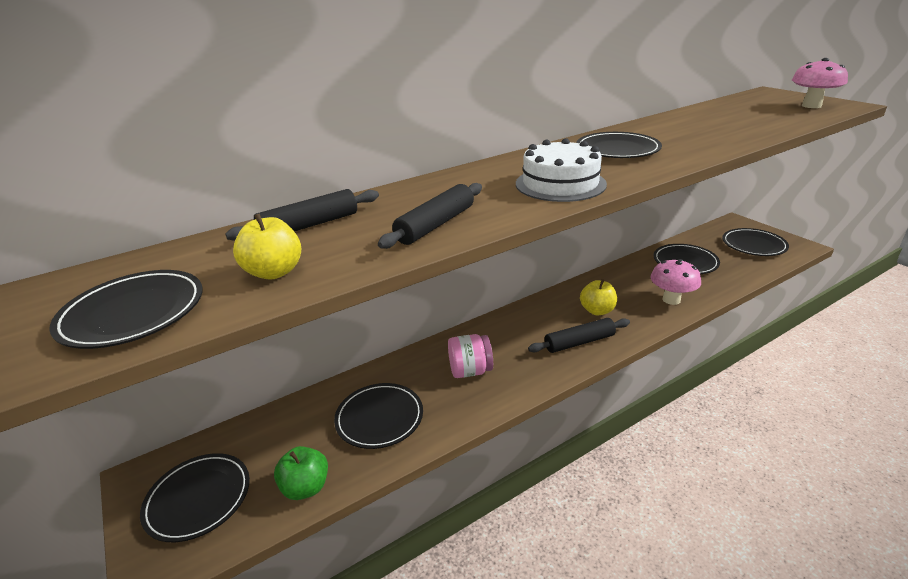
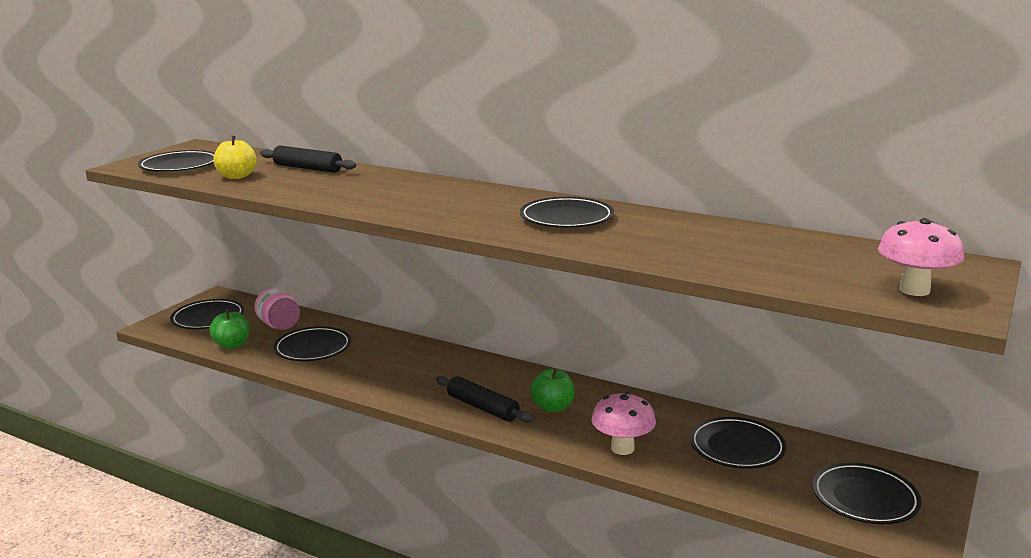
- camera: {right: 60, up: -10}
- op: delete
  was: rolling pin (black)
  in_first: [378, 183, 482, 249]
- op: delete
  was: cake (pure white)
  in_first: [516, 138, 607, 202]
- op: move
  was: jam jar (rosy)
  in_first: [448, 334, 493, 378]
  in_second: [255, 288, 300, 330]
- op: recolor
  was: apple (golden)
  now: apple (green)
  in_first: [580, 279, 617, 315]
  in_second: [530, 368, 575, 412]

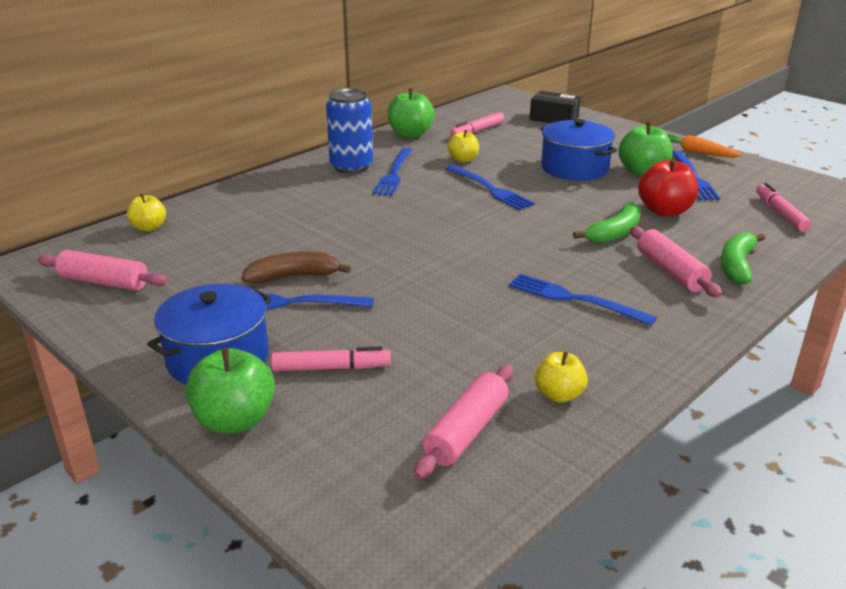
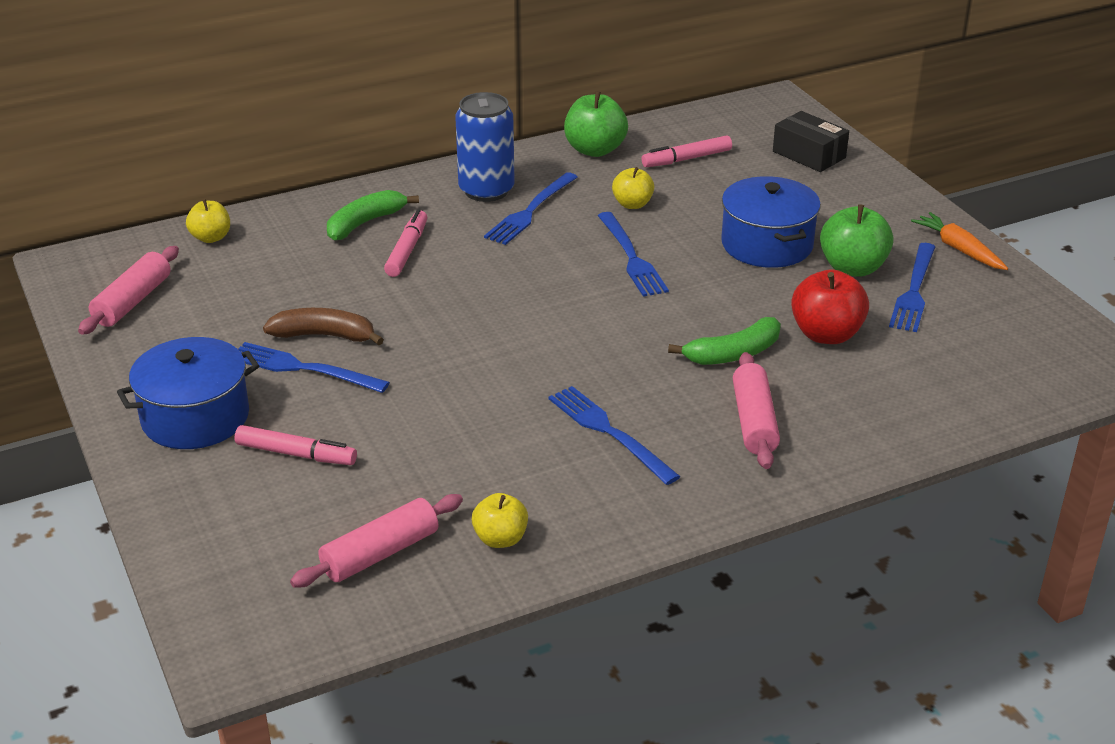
- camera: {right: 20, up: 5}
- op: delete
  was: apple (green)
  in_first: [186, 348, 275, 434]
- op: move
  was: banana (green)
  in_first: [720, 232, 765, 285]
  in_second: [327, 190, 419, 241]
- op: move
  was: marker (rosy)
  in_first: [756, 183, 811, 232]
  in_second: [384, 209, 427, 277]
- op: rotate
  was: rolling pin (rosy)
  in_first: [38, 250, 168, 291]
  in_second: [78, 246, 179, 335]
  clockwise: 75

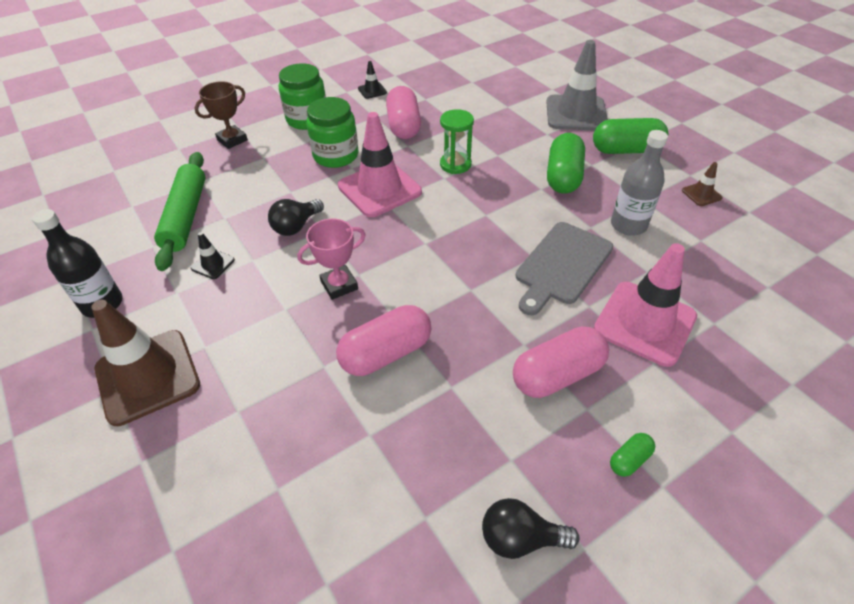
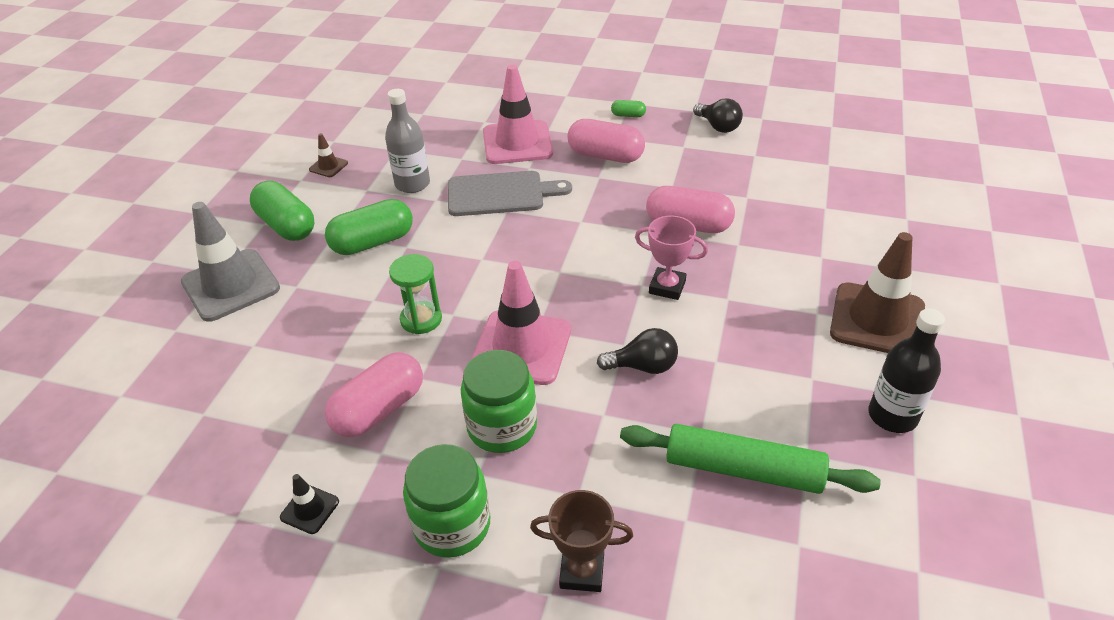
- camera: {right: -130, up: -5}
- op: delete
  was: road cone (black)
  in_first: [191, 232, 235, 279]
- op: rotate
  was: rolling pin (green)
  in_first: [154, 152, 205, 271]
  in_second: [620, 424, 881, 494]
  clockwise: 60

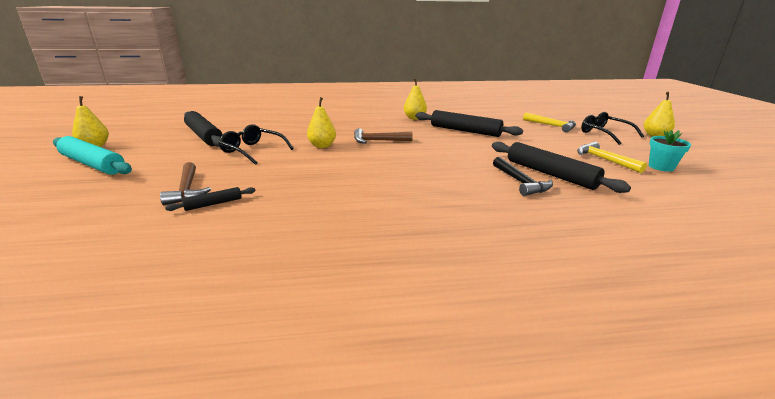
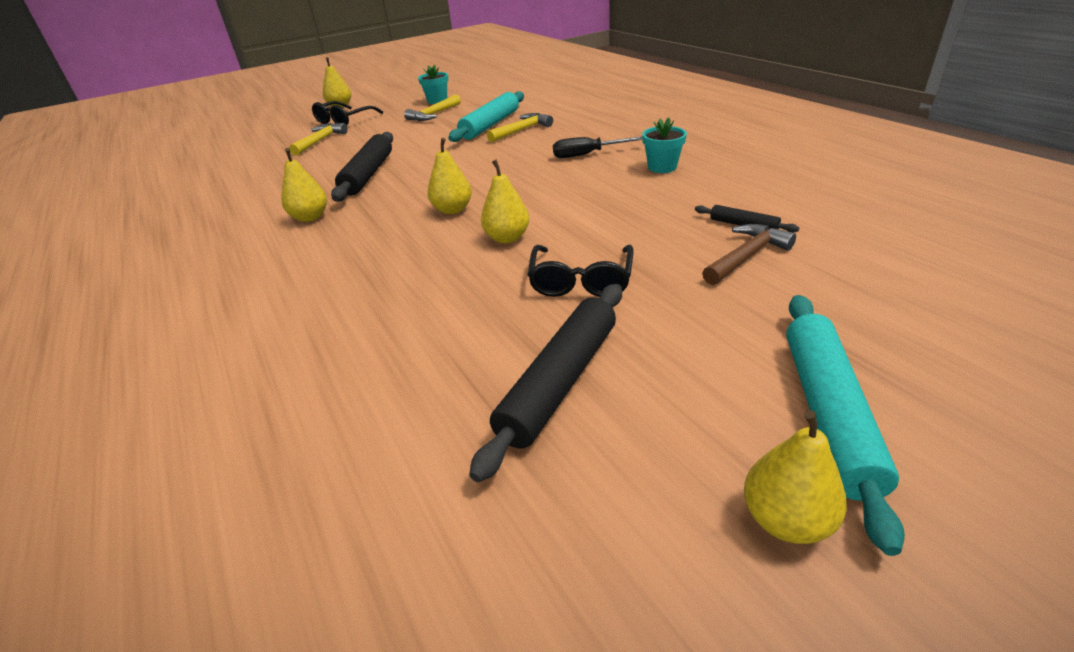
- camera: {right: -110, up: 10}
- op: insert
  now: screwdriver (black)
  in_second: [553, 137, 642, 158]
- op: insert
  now: plant pot (aqua)
  in_second: [642, 117, 687, 173]
- op: replace
  was: carpenter's hammer (brown)
  now: pear fruit (golden)
  in_first: [354, 128, 413, 144]
  in_second: [427, 138, 472, 214]
- op: recolor
  was: rolling pin (black)
  now: rolling pin (aqua)
  in_first: [492, 142, 631, 193]
  in_second: [448, 91, 524, 142]
- op: recolor
  was: carpenter's hammer (black)
  now: carpenter's hammer (golden)
  in_first: [493, 157, 553, 196]
  in_second: [487, 113, 553, 143]

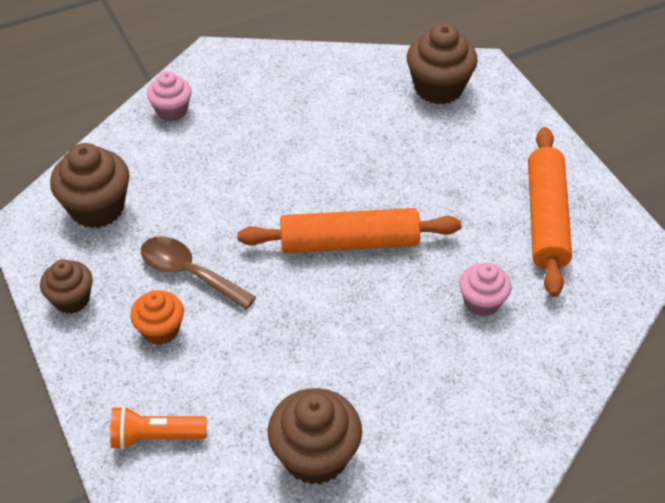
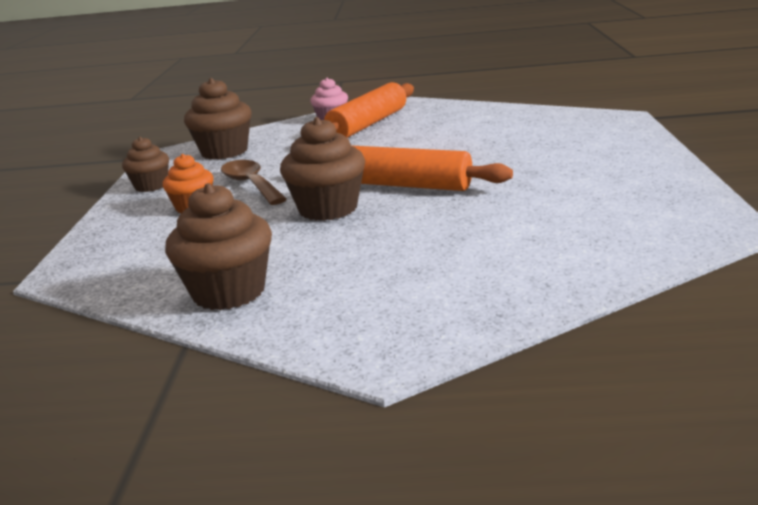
- camera: {right: 30, up: -25}
- op: delete
  was: pocket torch (orange-coloured)
  in_first: [110, 406, 207, 450]
- op: delete
  was: muffin (rosy)
  in_first: [459, 262, 512, 317]
- op: move
  was: muffin (brown)
  in_first: [407, 23, 478, 104]
  in_second: [280, 117, 365, 221]
- op: move
  was: rolling pin (orange-coloured)
  in_first: [528, 127, 572, 297]
  in_second: [324, 82, 414, 138]

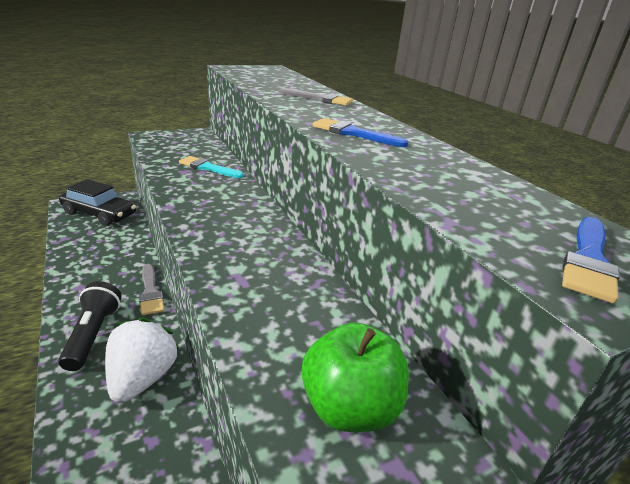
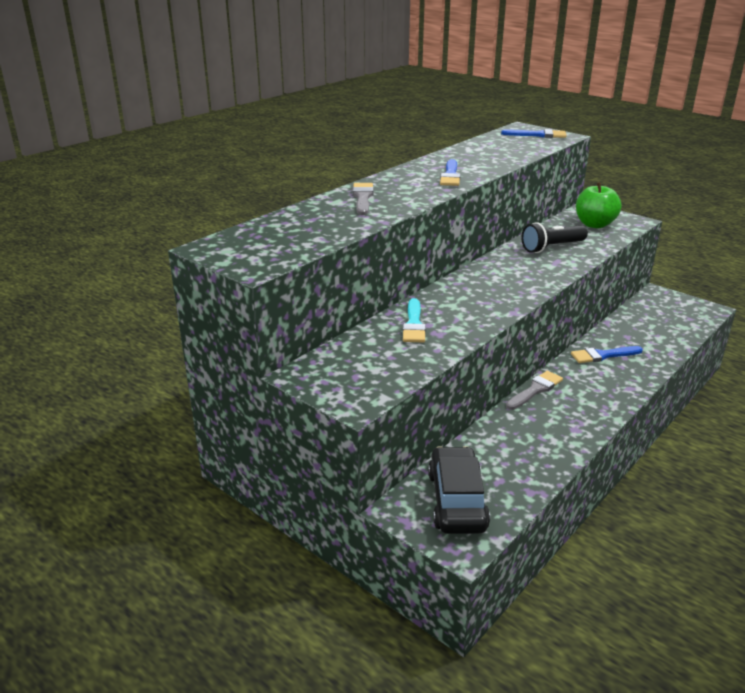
- camera: {right: -110, up: 0}
- op: move
  was: pocket torch (black)
  in_first: [58, 281, 122, 371]
  in_second: [521, 222, 588, 253]
- op: replace
  was: toy strawberry (pure white)
  now: paint brush (cobalt)
  in_first: [105, 318, 179, 403]
  in_second: [571, 346, 643, 363]

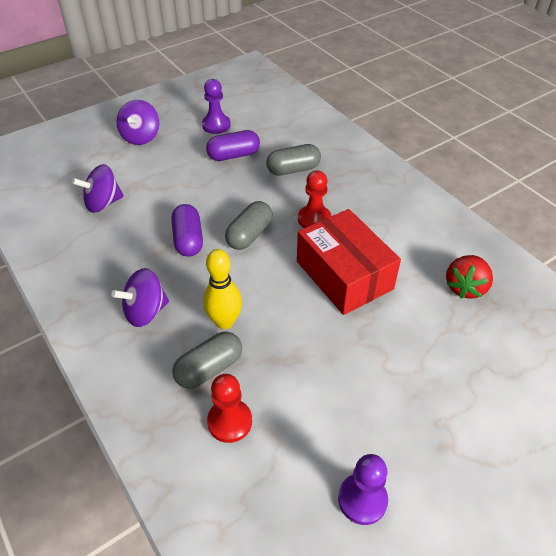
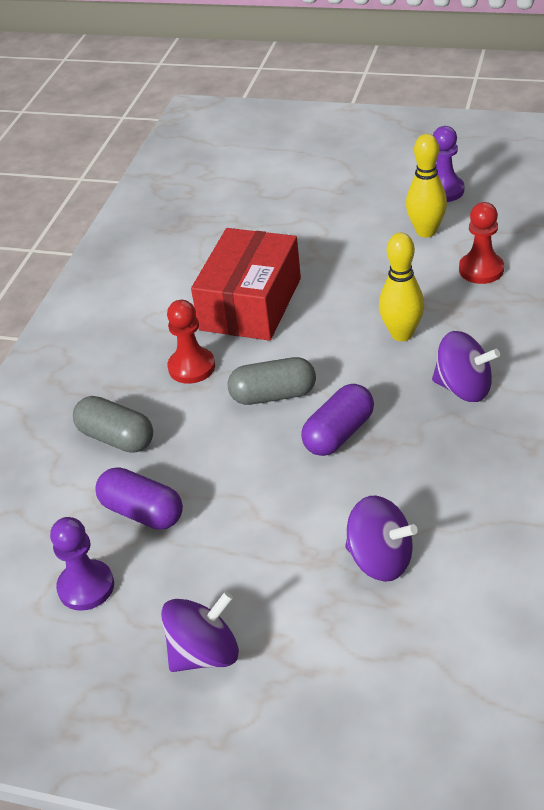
- camera: {right: -125, up: -5}
- op: delete
  was: pill shape (ash-grey)
  in_first: [172, 332, 242, 389]
- op: delete
  was: toy strawberry (scarlet)
  in_first: [446, 255, 493, 299]
- op: insert
  now: bowling pin (golden)
  in_second: [406, 134, 447, 238]

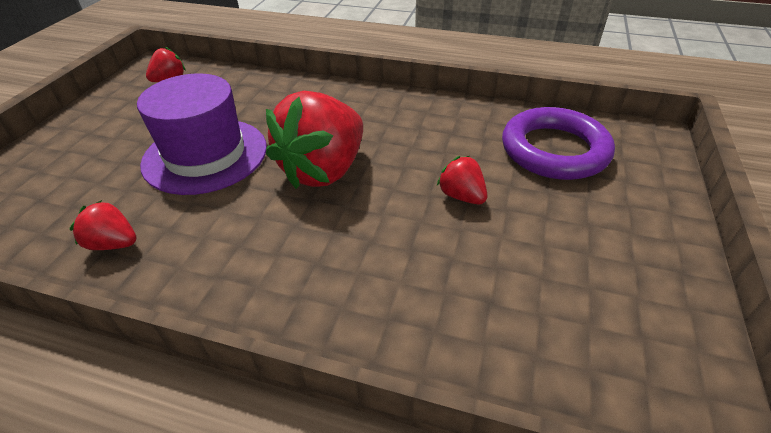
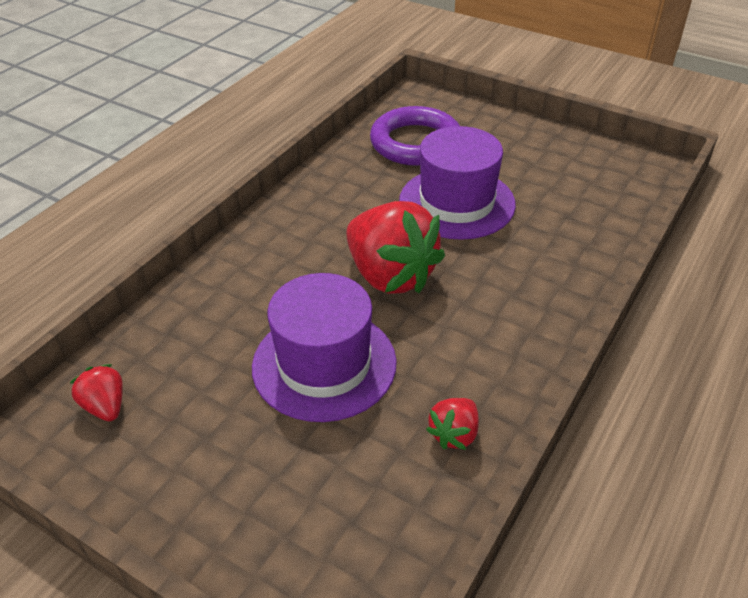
- camera: {right: -75, up: 0}
- op: replace
  was: toy strawberry (scarlet)
  now: hat (violet)
  in_first: [437, 156, 487, 204]
  in_second: [399, 126, 516, 240]

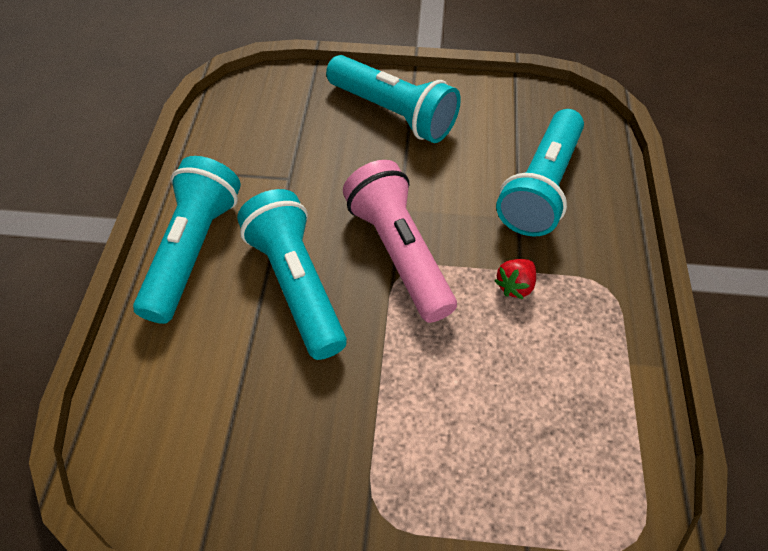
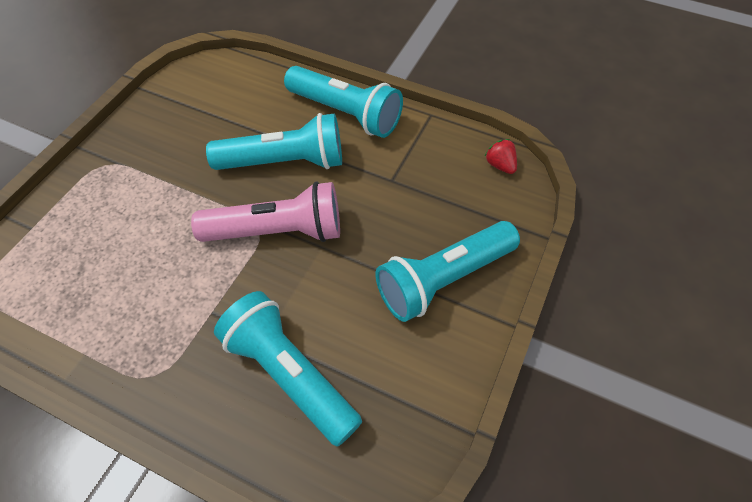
- camera: {right: 110, up: 0}
- op: move
  was: toy strawberry (scarlet)
  in_first: [494, 259, 536, 299]
  in_second: [484, 139, 517, 174]

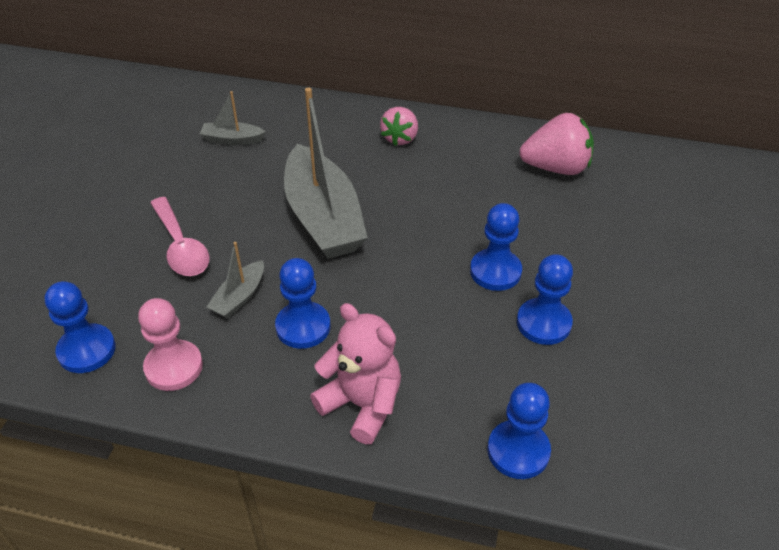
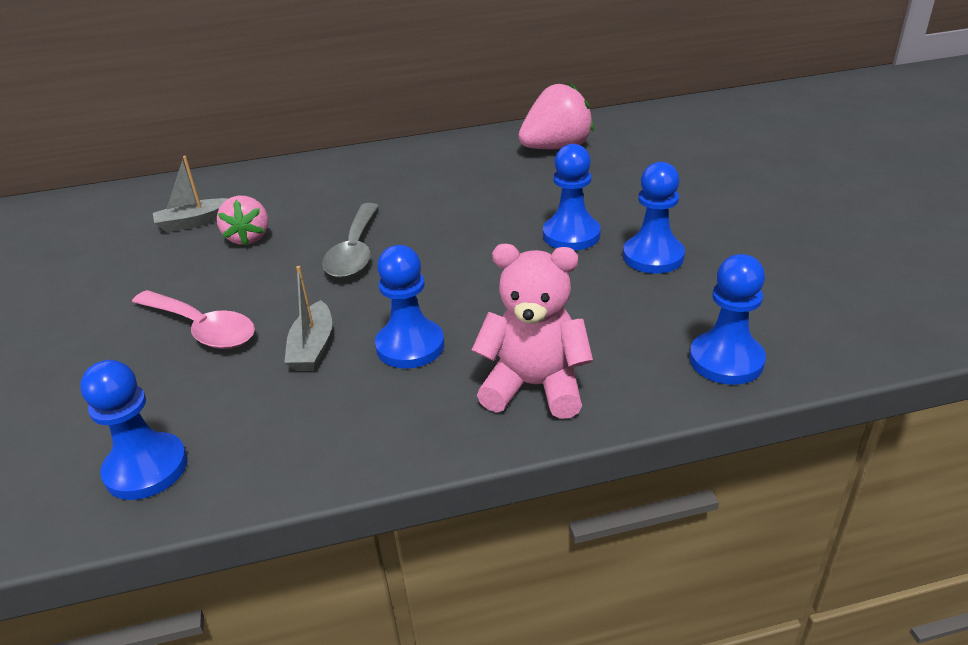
- camera: {right: -25, up: -10}
- op: delete
  was: game pawn (rosy)
  in_first: [138, 298, 203, 391]
- op: move
  was: toy strawberry (rosy)
  in_first: [380, 107, 418, 146]
  in_second: [217, 196, 268, 246]
- op: replace
  was: toy boat (ash-grey)
  now: tablespoon (ash-grey)
  in_first: [284, 88, 368, 259]
  in_second: [322, 203, 379, 278]

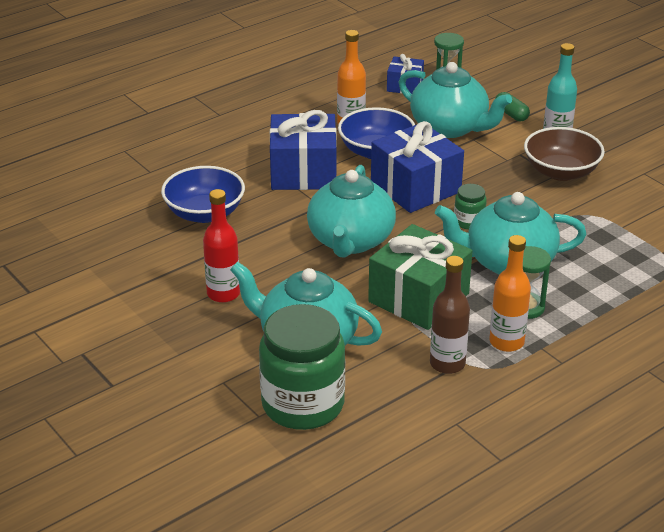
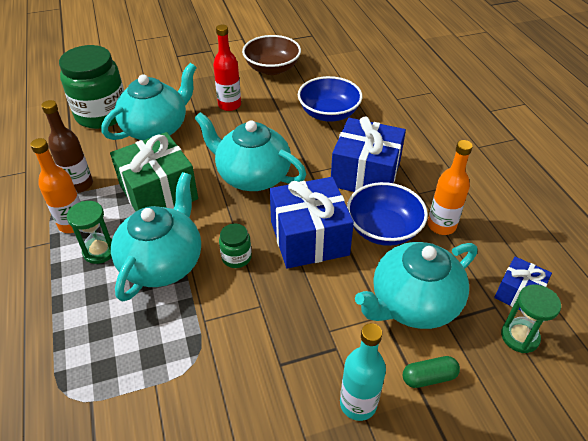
- camera: {right: 110, up: 10}
- op: move
  was: deep dish (brown)
  in_first: [524, 127, 605, 181]
  in_second: [242, 35, 301, 75]

